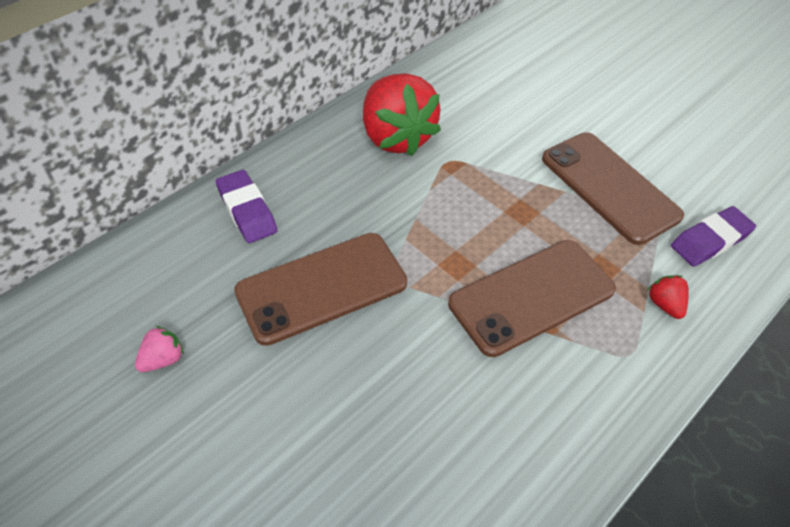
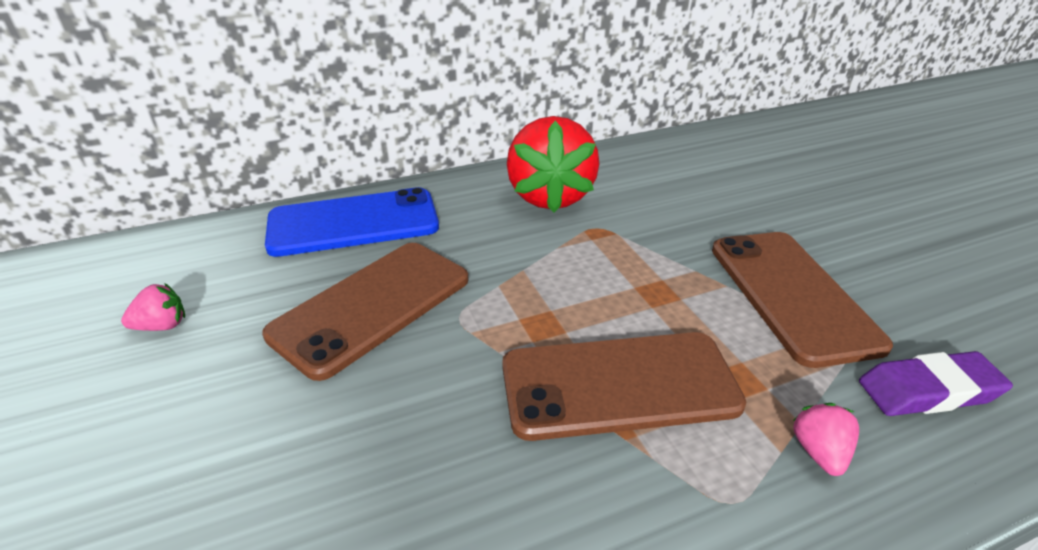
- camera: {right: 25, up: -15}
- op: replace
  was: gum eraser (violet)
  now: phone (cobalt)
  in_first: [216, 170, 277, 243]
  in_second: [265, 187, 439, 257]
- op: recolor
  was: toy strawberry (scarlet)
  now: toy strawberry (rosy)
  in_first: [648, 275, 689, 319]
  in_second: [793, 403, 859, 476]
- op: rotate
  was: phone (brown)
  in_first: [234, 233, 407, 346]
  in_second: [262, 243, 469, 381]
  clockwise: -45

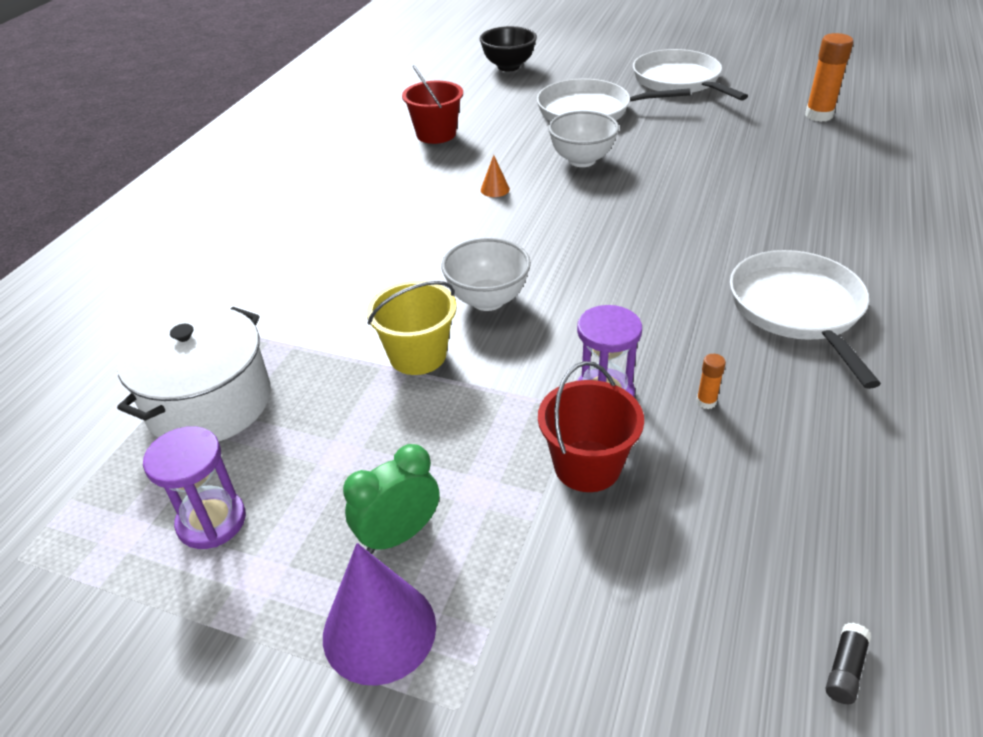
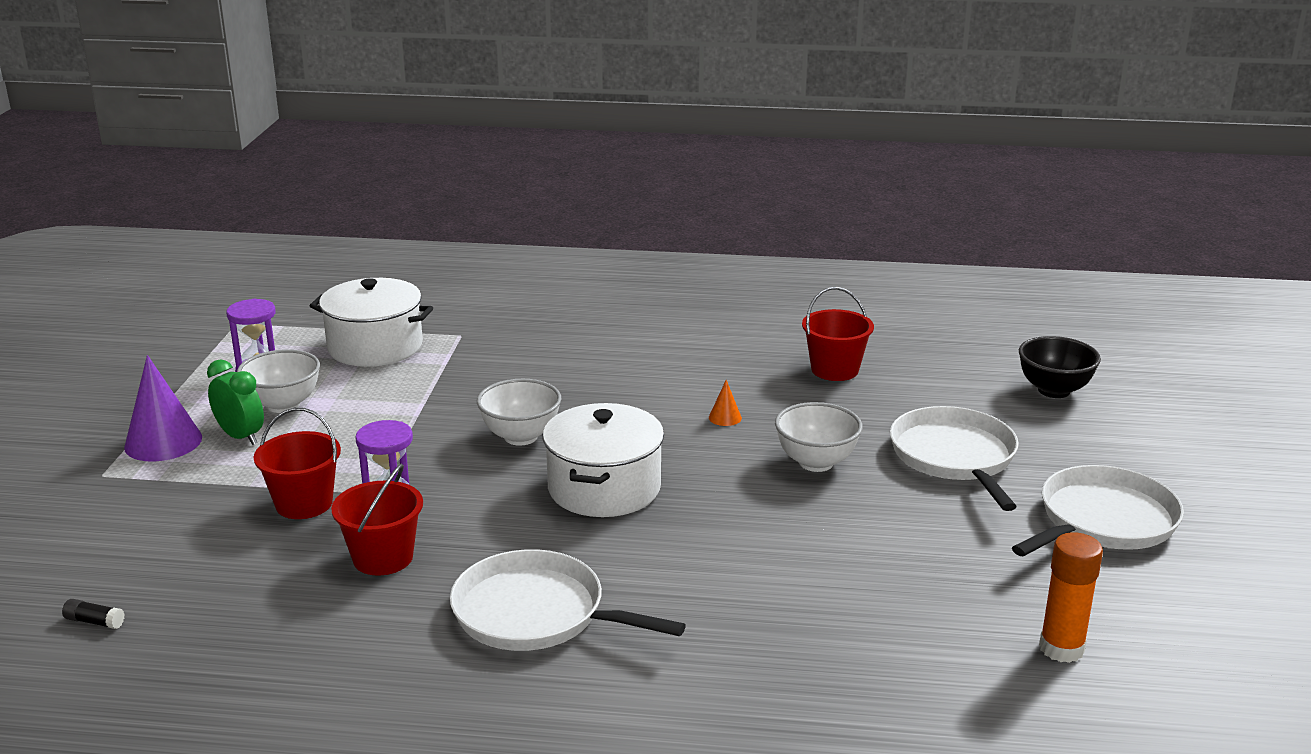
- camera: {right: 75, up: -15}
- op: delete
  was: pail (golden)
  in_first: [366, 280, 457, 375]
- op: insert
  now: deep dish (pure white)
  in_second: [237, 349, 320, 413]
- op: insert
  now: pot (pure white)
  in_second: [543, 403, 664, 517]
- op: replace
  was: stick of glue (orange-coloured)
  now: pail (scarlet)
  in_first: [696, 354, 726, 409]
  in_second: [331, 464, 423, 576]
- op: rotate
  was: skillet (pure white)
  in_first: [730, 250, 881, 389]
  in_second: [450, 549, 686, 651]
  clockwise: -135

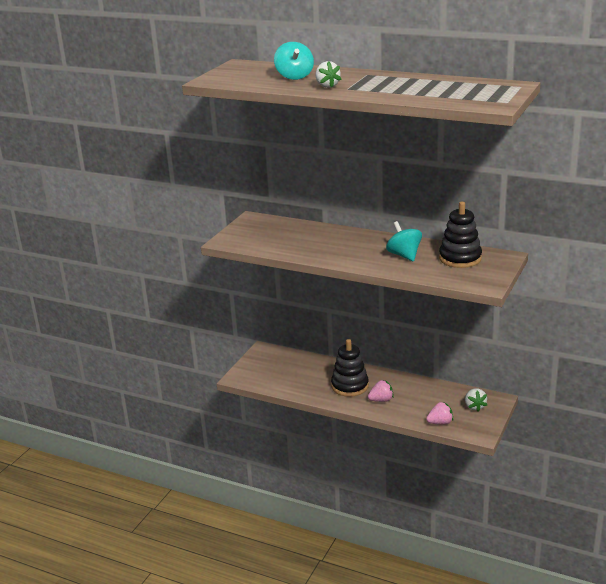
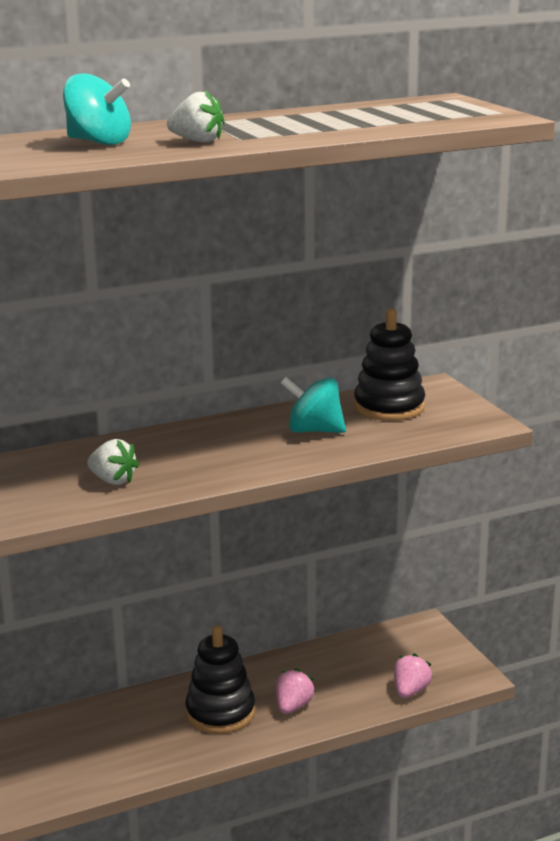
- camera: {right: -50, up: -5}
- op: move
  was: toy strawberry (pure white)
  in_first: [465, 388, 487, 411]
  in_second: [87, 439, 139, 485]

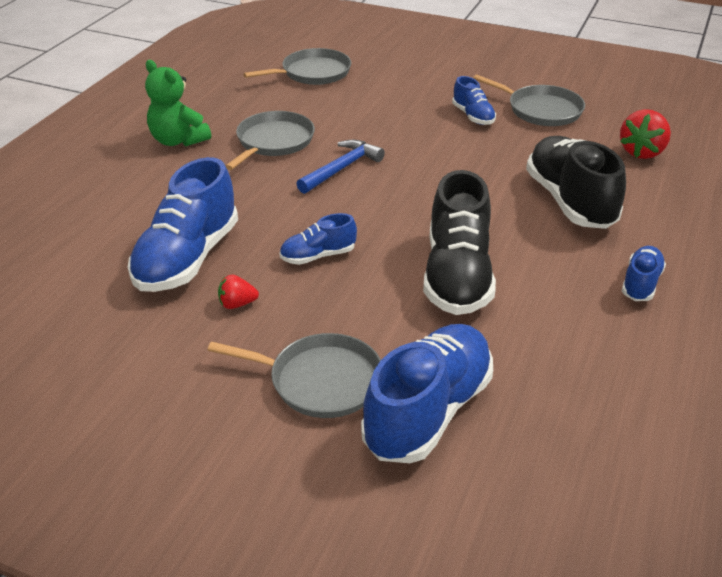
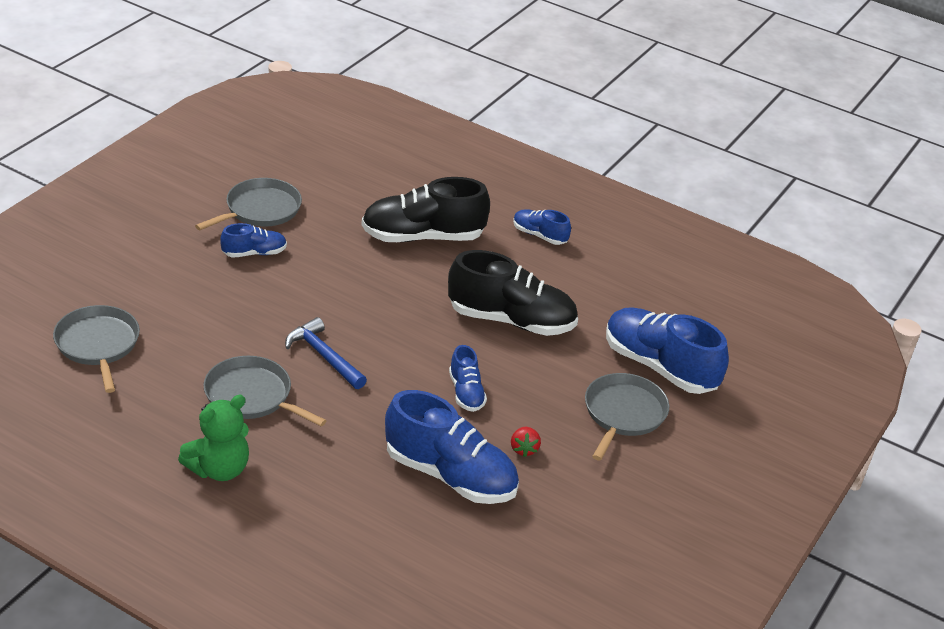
- camera: {right: -85, up: 0}
- op: delete
  was: toy strawberry (scarlet)
  in_first: [620, 109, 671, 159]

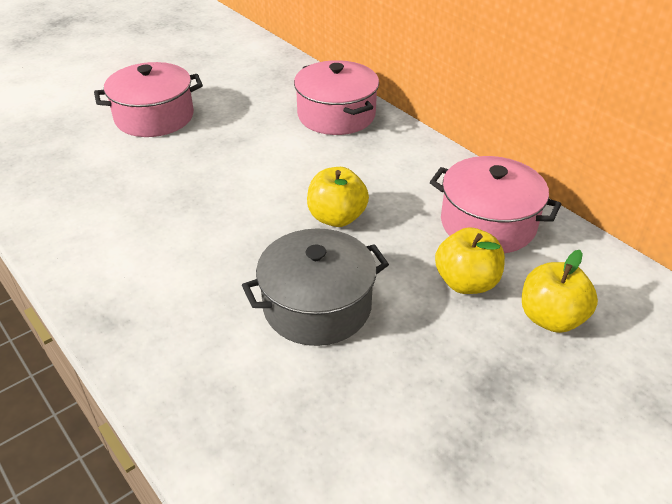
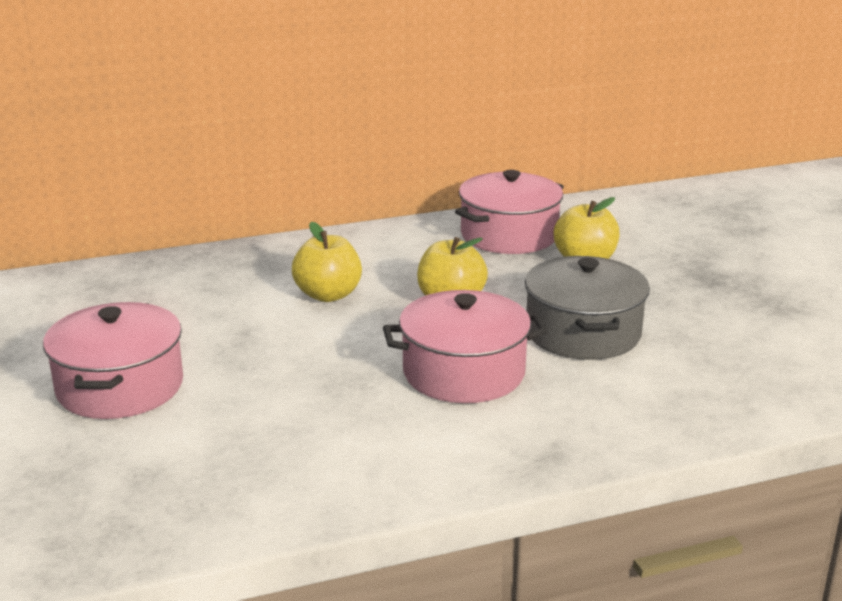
- camera: {right: -70, up: -15}
- op: move
  was: pot (rosy)
  in_first: [294, 60, 379, 135]
  in_second: [383, 290, 547, 403]
- op: move
  was: apple (golden)
  in_first: [522, 250, 598, 333]
  in_second: [292, 222, 362, 302]

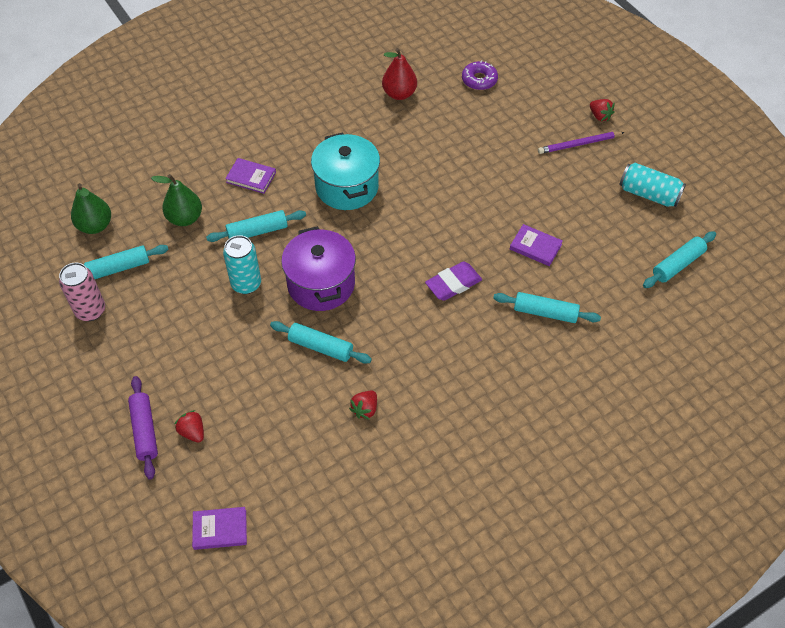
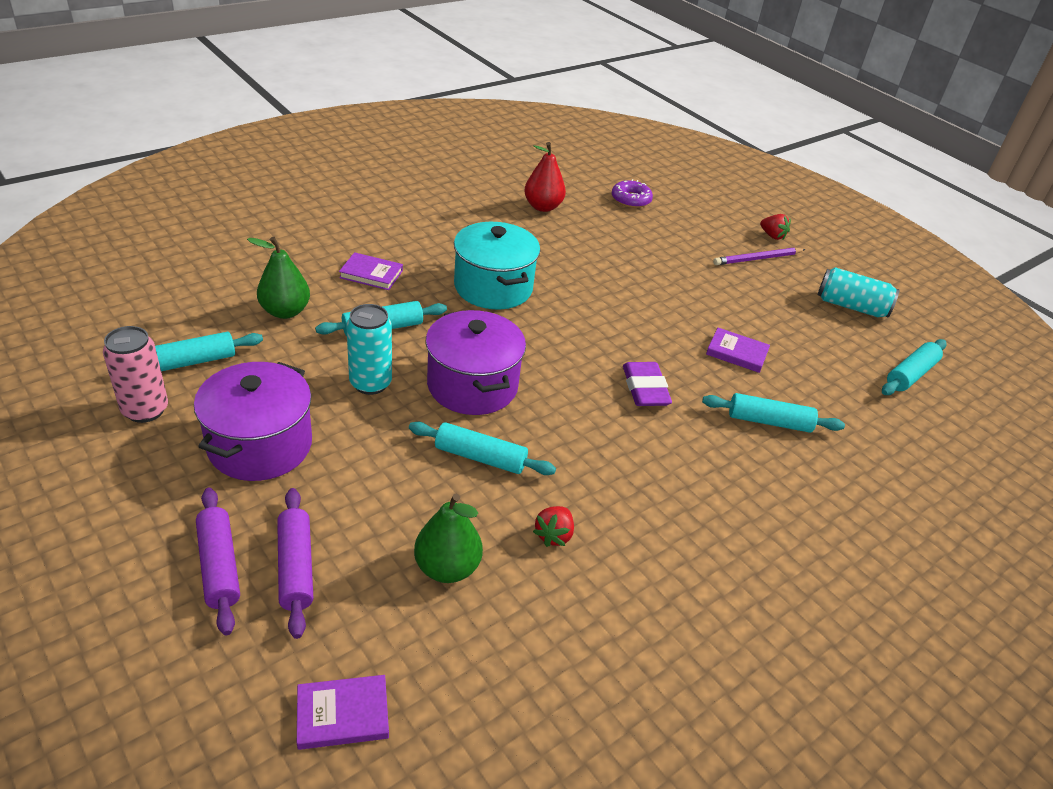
- camera: {right: -10, up: -15}
- op: insert
  now: pot (violet)
  in_second: [194, 362, 312, 481]
- op: move
  was: pear fruit (green)
  in_first: [71, 183, 111, 234]
  in_second: [414, 493, 483, 583]
- op: replace
  was: toy strawberry (scarlet)
  now: rolling pin (violet)
  in_first: [175, 410, 204, 443]
  in_second: [277, 488, 313, 639]
- op: rotate
  was: gum eraser (violet)
  in_first: [425, 262, 482, 301]
  in_second: [623, 362, 672, 406]
  clockwise: -60

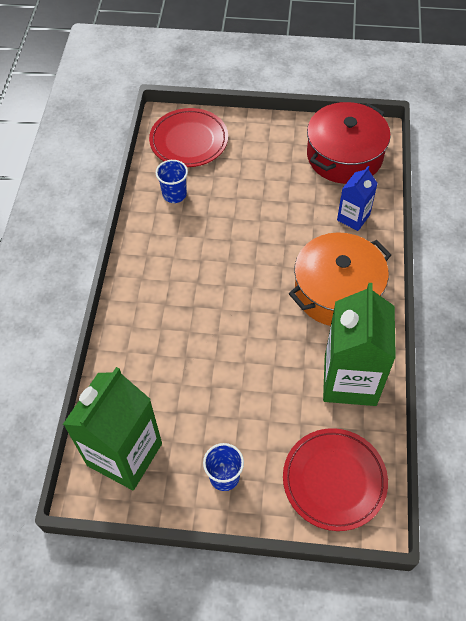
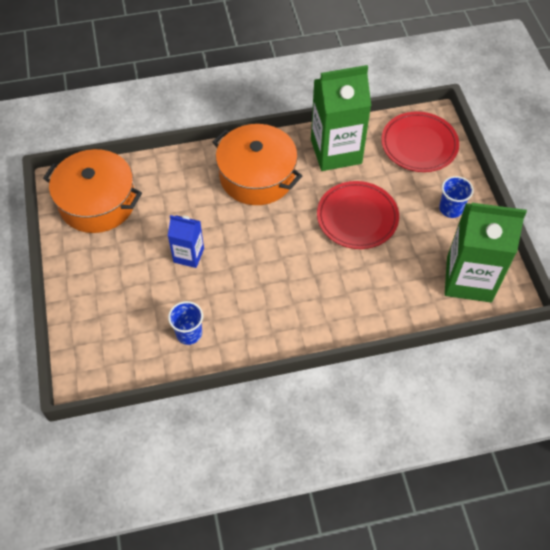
- camera: {right: -110, up: 0}
- op: move
  was: flat dish (scarlet)
  in_first: [149, 108, 228, 167]
  in_second: [317, 181, 399, 249]
- op: move
  was: carton (cobalt)
  in_first: [337, 166, 378, 231]
  in_second: [168, 215, 204, 268]
- op: recolor
  was: pot (scarlet)
  now: pot (orange-coloured)
  in_first: [307, 102, 391, 184]
  in_second: [43, 149, 142, 233]

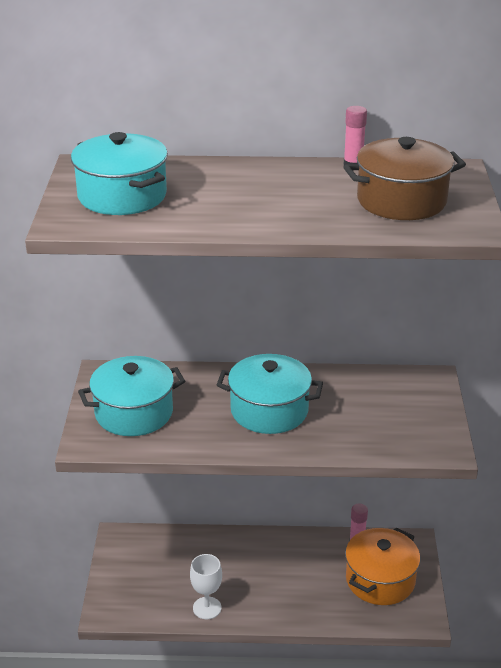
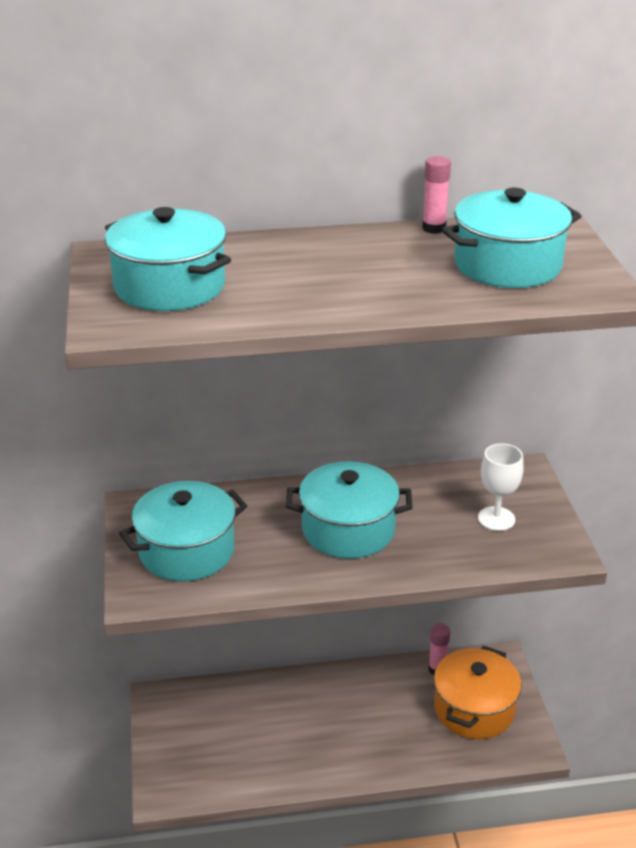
- camera: {right: -10, up: 0}
- op: move
  was: chalice (pure white)
  in_first: [190, 554, 222, 619]
  in_second: [478, 443, 524, 531]
- op: recolor
  was: pot (brown)
  now: pot (aqua)
  in_first: [344, 137, 466, 220]
  in_second: [441, 188, 581, 288]

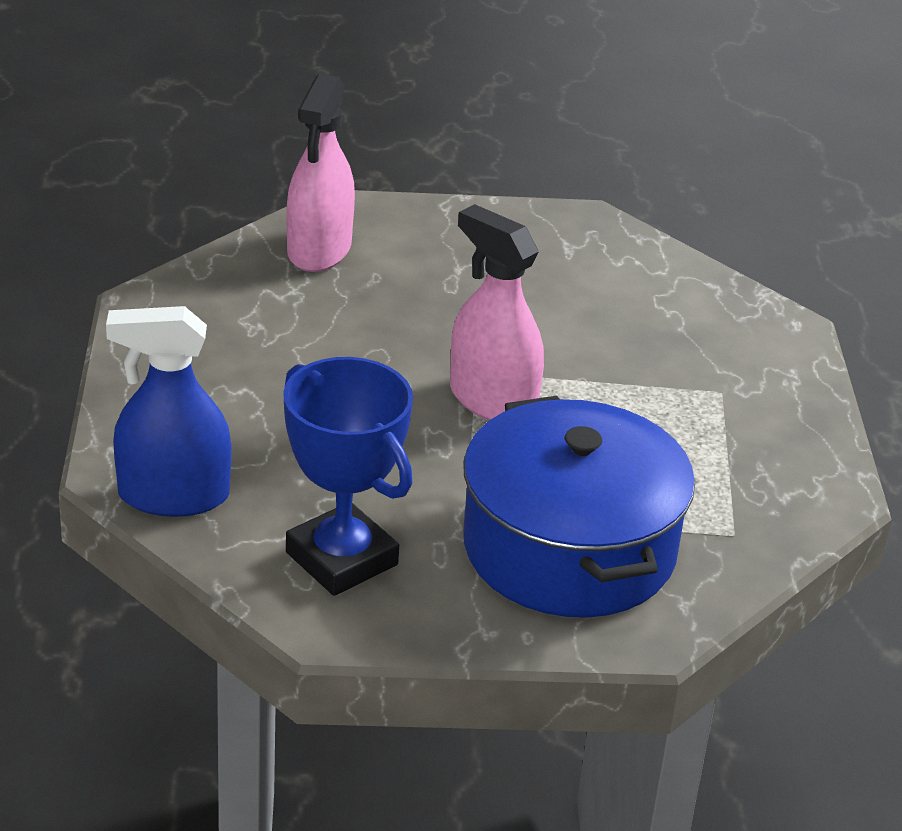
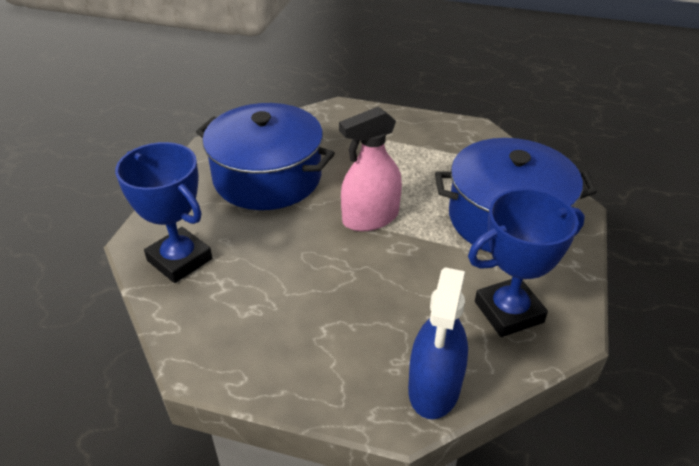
- camera: {right: -70, up: 5}
- op: insert
  now: pot (cobalt)
  in_second: [196, 103, 335, 210]
- op: replace
  was: spray bottle (rosy)
  now: prize cup (cobalt)
  in_first: [286, 73, 355, 272]
  in_second: [115, 142, 212, 283]

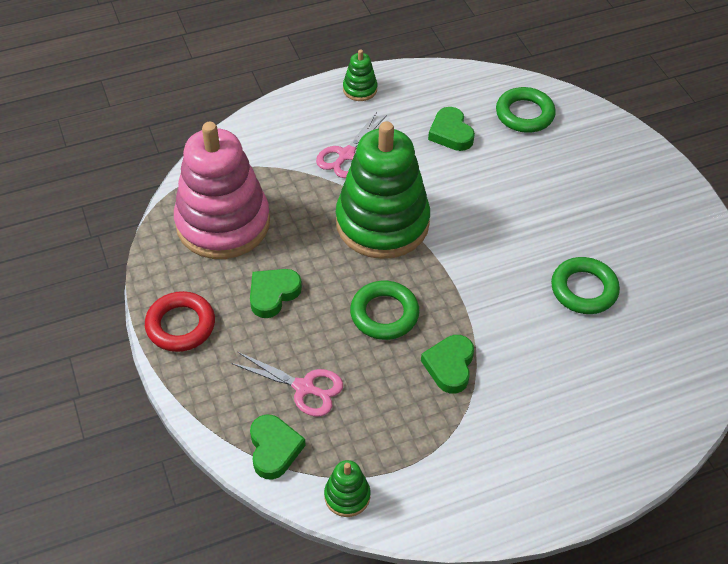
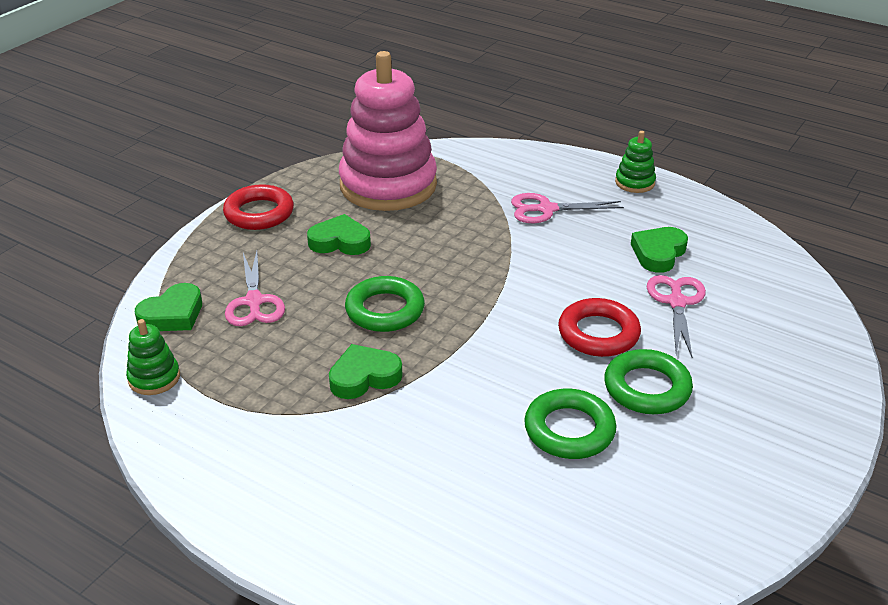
- camera: {right: 55, up: -15}
- op: delete
  was: ring stacker (green)
  in_first: [336, 121, 430, 259]
- op: insert
  now: ring (scarlet)
  in_second: [558, 298, 641, 357]
- op: insert
  now: scissors (rosy)
  in_second: [647, 275, 706, 357]
- op: move
  was: ring (green)
  in_first: [496, 87, 556, 133]
  in_second: [604, 349, 693, 414]

